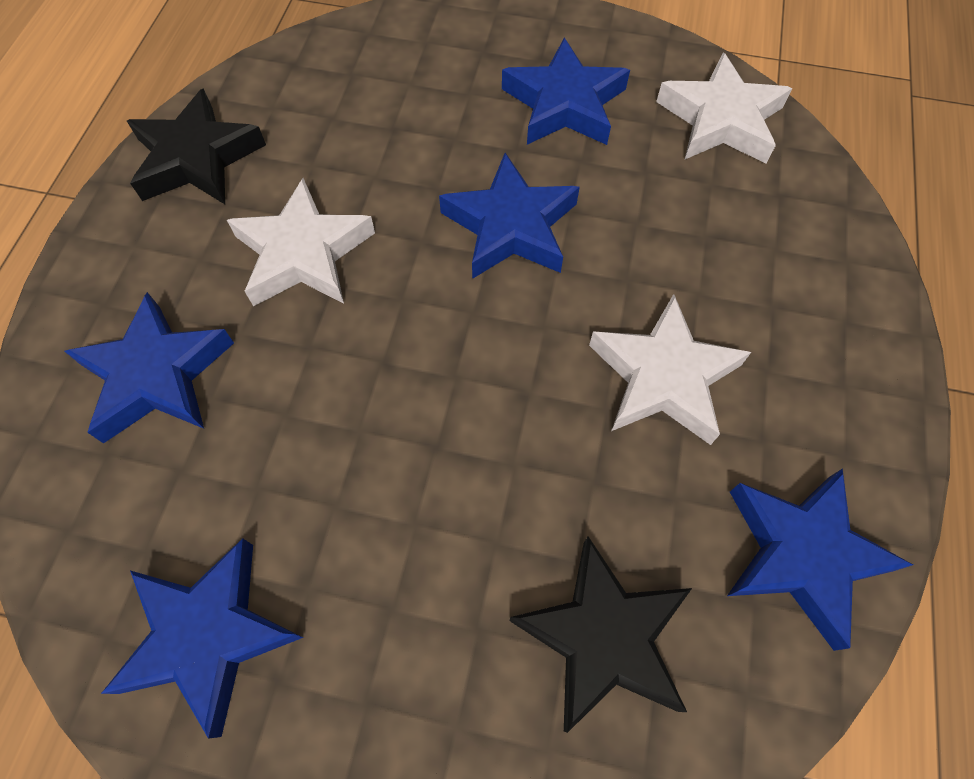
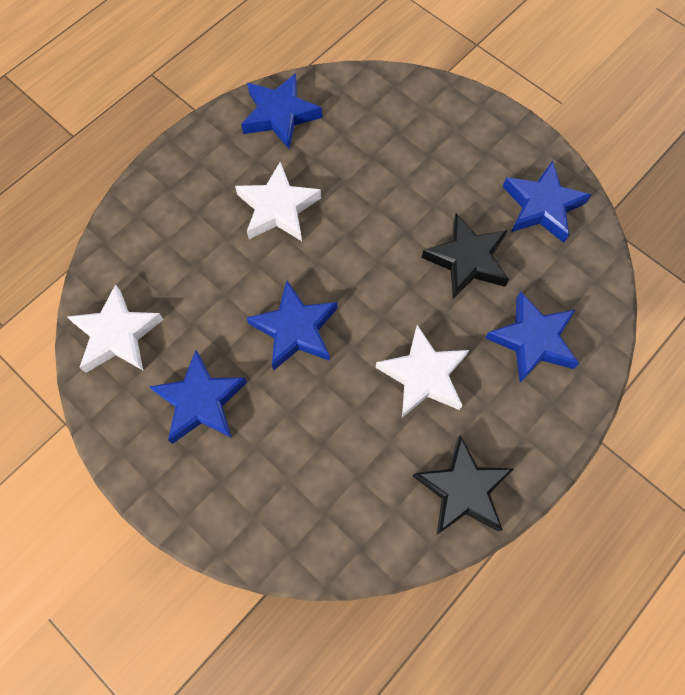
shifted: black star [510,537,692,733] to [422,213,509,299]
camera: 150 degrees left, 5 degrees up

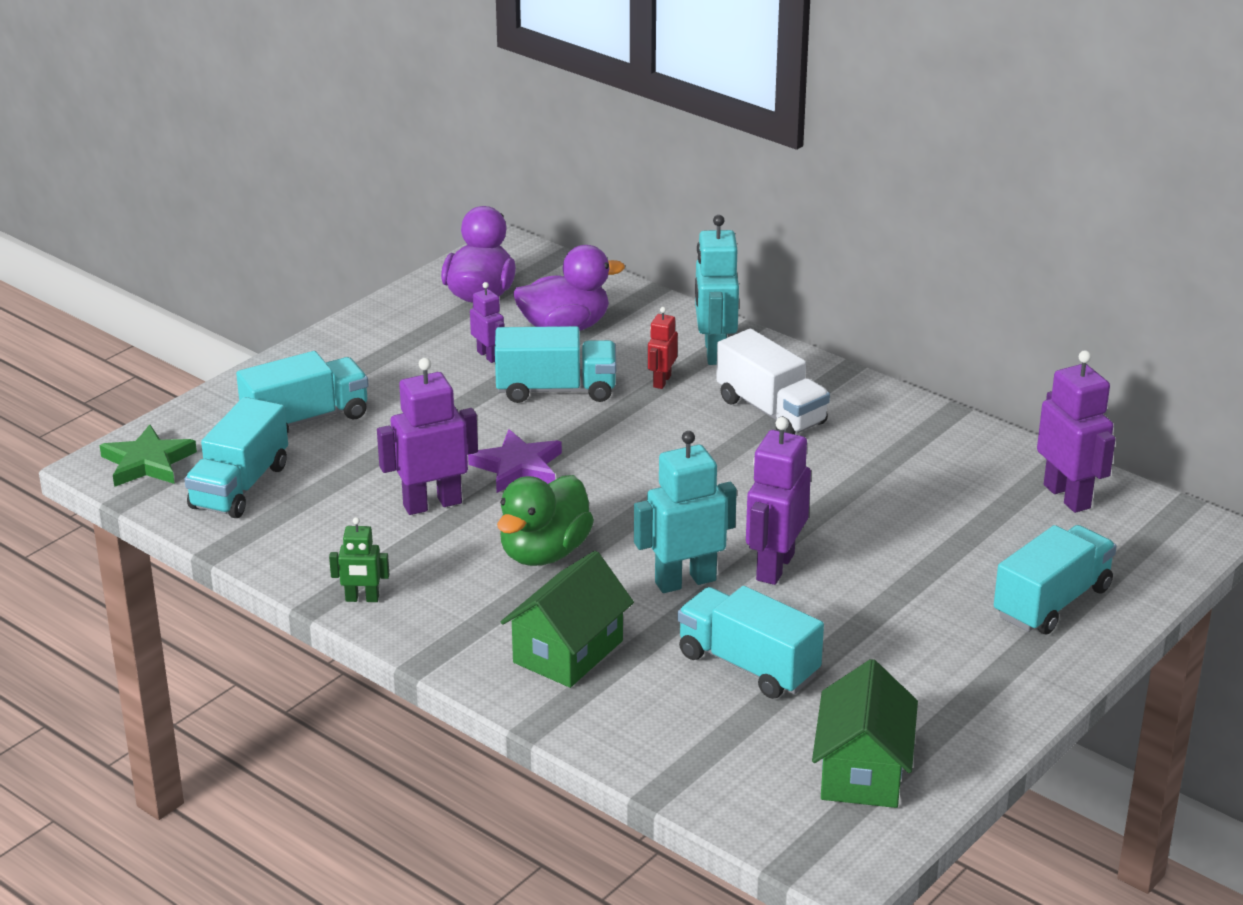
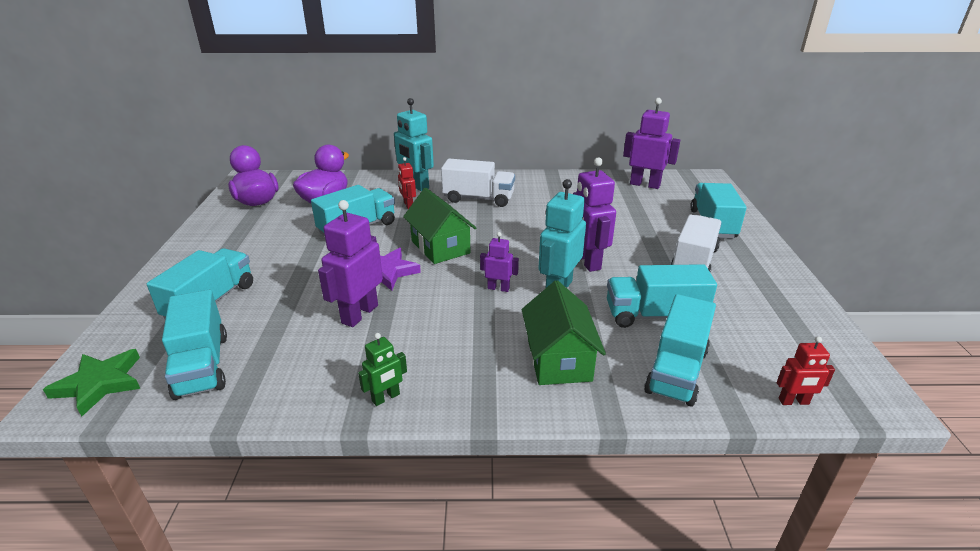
gone: green duck [497,475,594,566]
new: turquoise truck [644,294,716,407]; white truck [670,215,722,273]; red robot [777,336,835,405]
shifted: purple robot [470,282,504,363] to [480,232,519,292]; green house [812,659,918,808] to [403,188,476,264]
camera: 40 degrees left, 0 degrees up

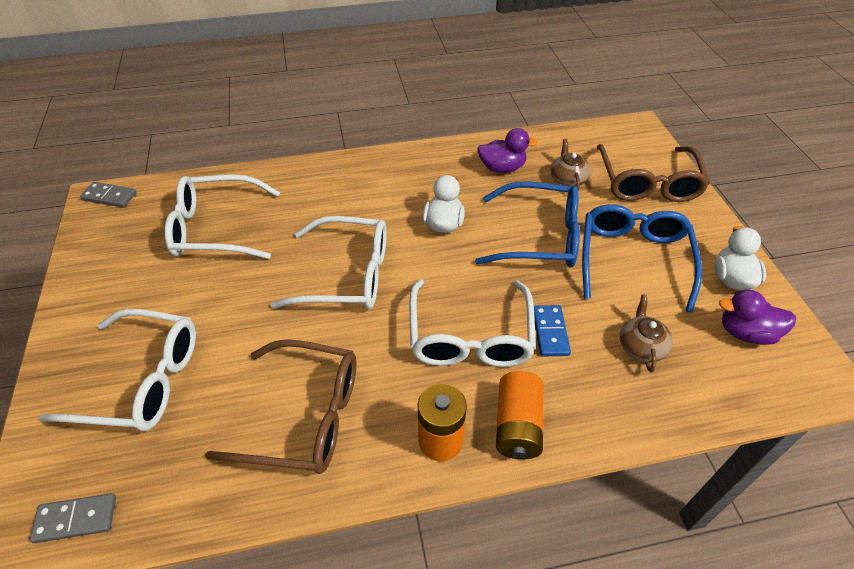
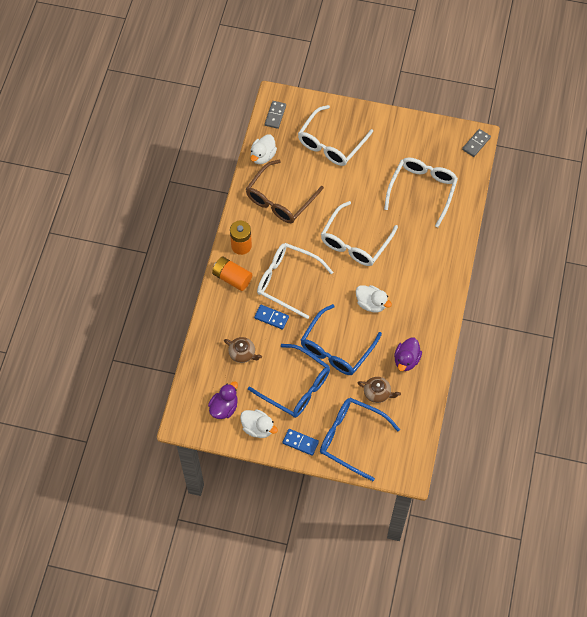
new: white duck [251,134,277,164]; blue domino [282,429,319,456]
repainted: brown glasses [597,144,710,202] to blue glasses [320,398,400,481]
camera: 115 degrees right, 15 degrees up

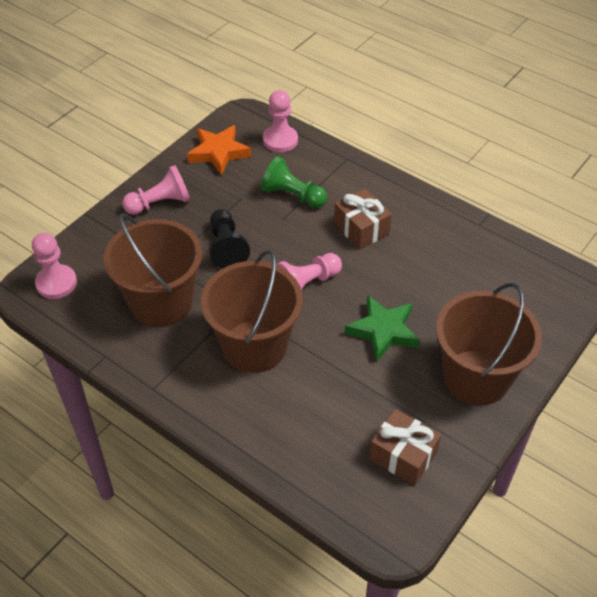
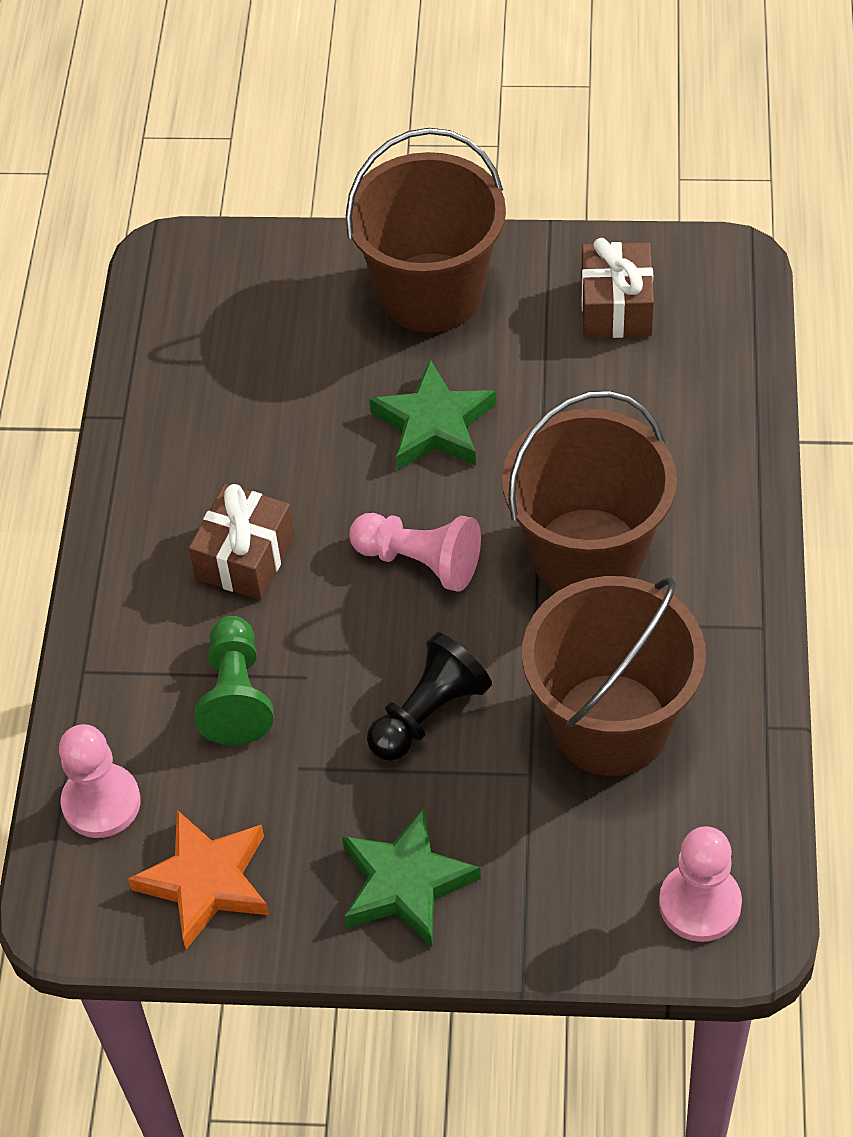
swapped: pink pawn [122,165,190,215] to green star [342,807,481,947]
camera: 120 degrees left, 5 degrees up

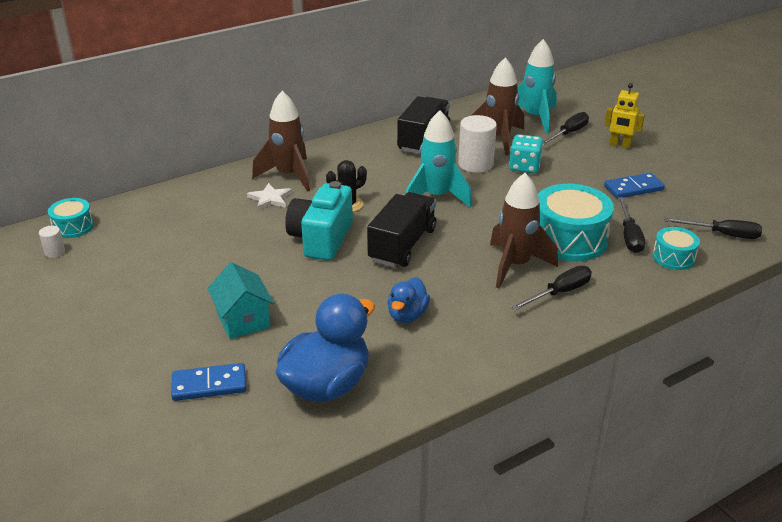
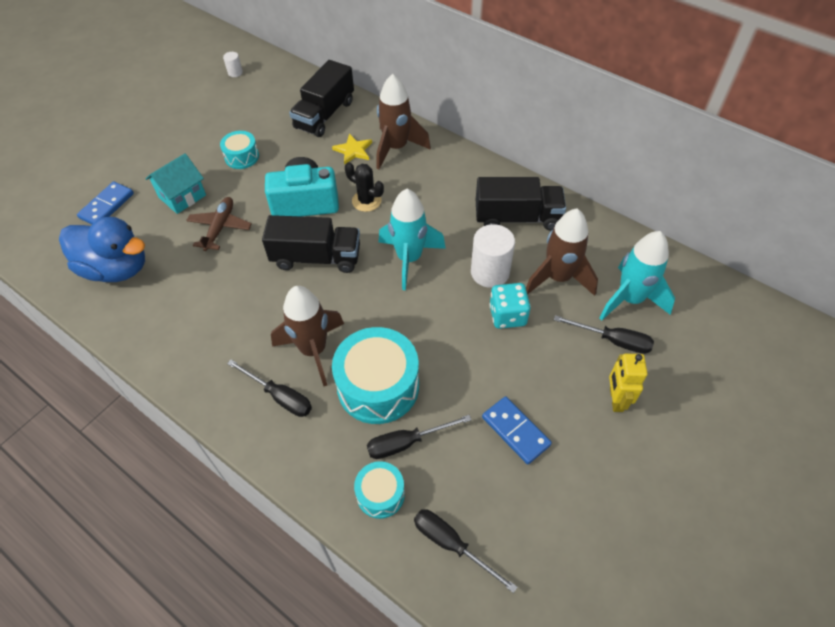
gone: blue duck [387,277,430,323]
new: brown plane [186,197,252,251]; black truck [289,60,354,137]
shifted: turquoise drum [48,198,94,238] to [220,131,259,169]
repainted: white star [247,183,292,210] to yellow star [332,134,372,165]
rotated: blue domino [171,363,247,401] = [77,182,134,225] 60 degrees clockwise; black screwdriver [664,218,762,239] = [414,509,517,593] 135 degrees clockwise
camera: 70 degrees right, 20 degrees up

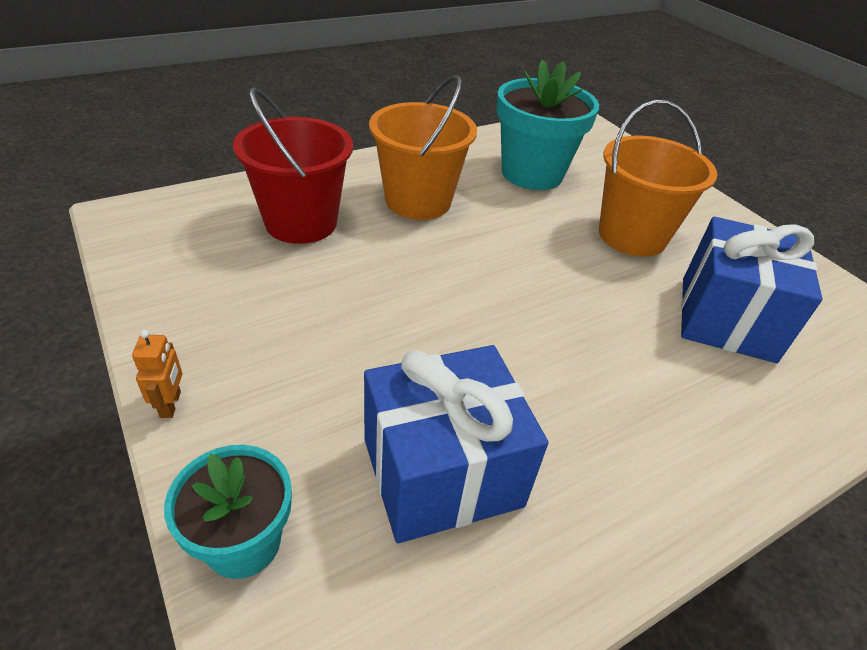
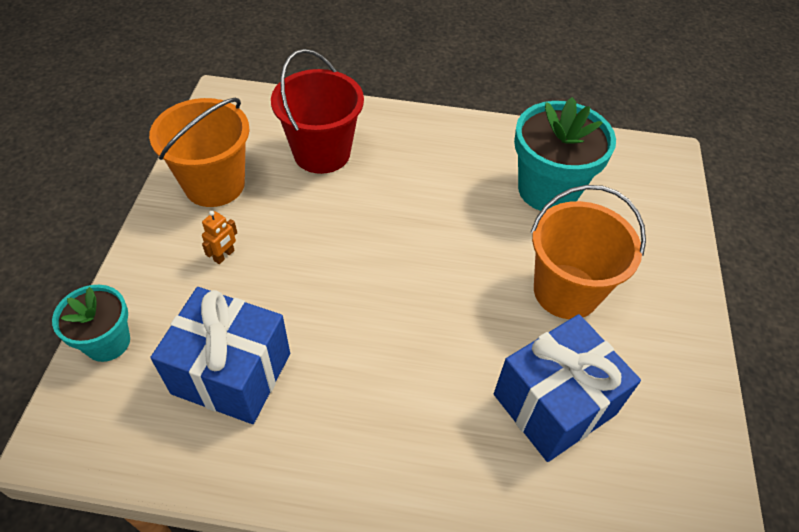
shifted: orange robot [132,330,182,418] to [202,211,237,264]; orange bucket [369,75,477,220] to [149,98,250,207]
camera: 40 degrees right, 10 degrees up

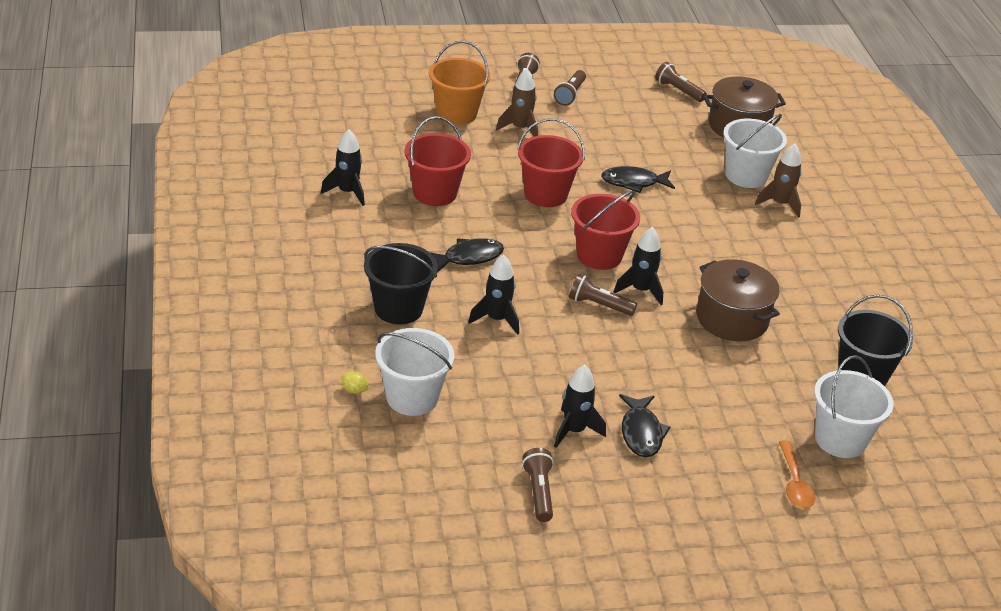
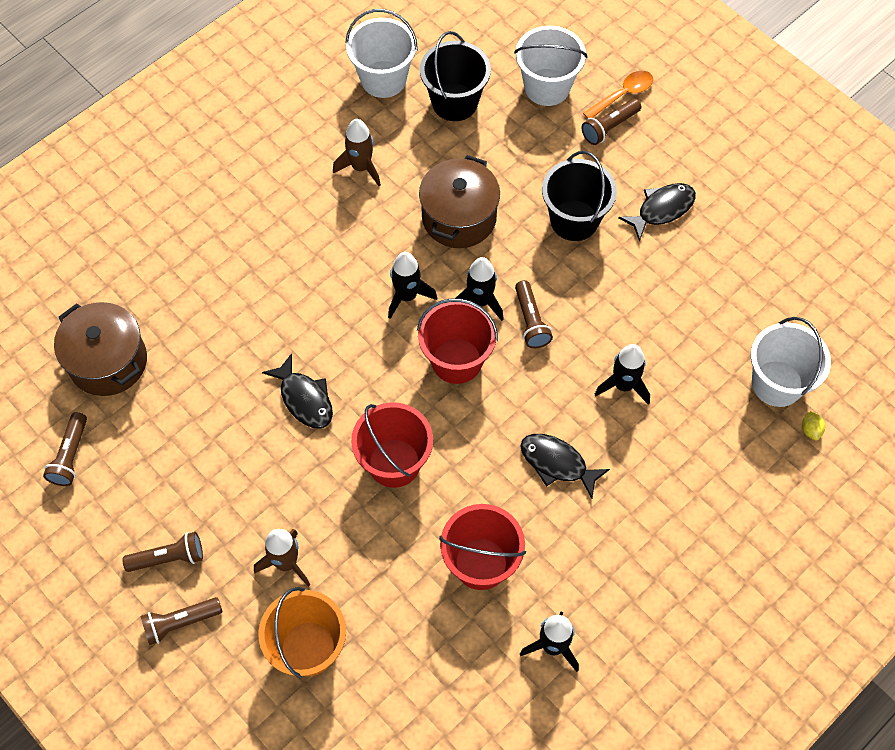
shifted: black bucket [364,243,438,325] to [542,151,617,241]; brown flashlight [522,448,554,522] to [581,99,641,145]; black rocket [554,365,606,448] to [388,252,437,319]; white bucket [723,114,787,188] to [345,9,418,98]; brown rocket [755,144,802,218] to [333,119,381,186]
camera: 120 degrees left, 25 degrees up

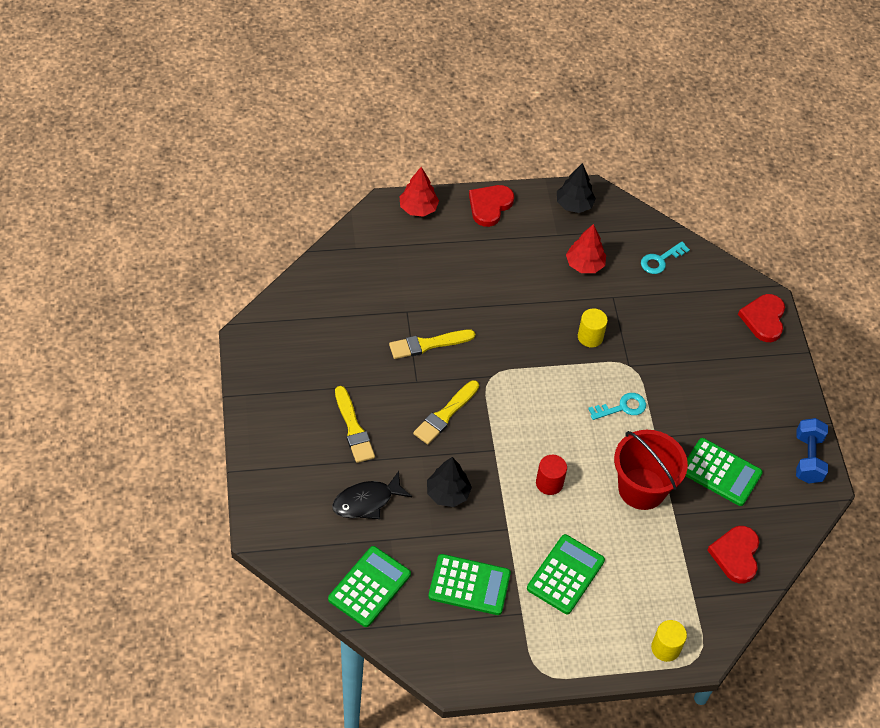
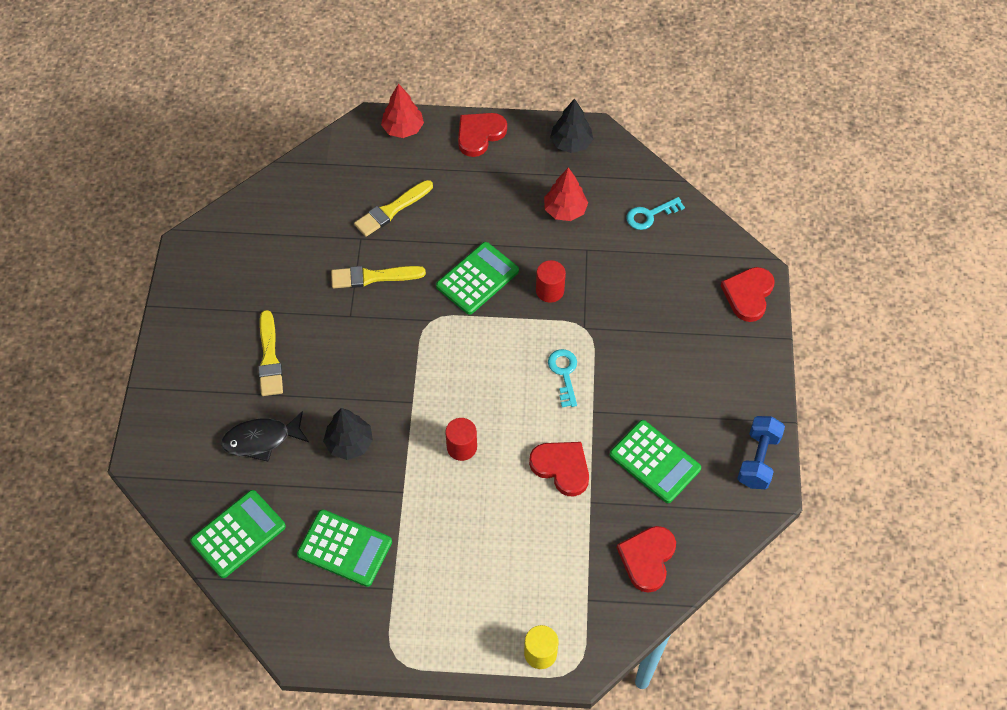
shifted: yellow brush [413,380,479,445] to [354,180,433,237]; green calculator [527,534,605,614] to [436,242,519,315]
swapped: red bucket [614,430,688,510] to red heart [529,442,589,496]
repainted: yellow cylinder [578,308,608,347] to red cylinder [536,260,566,303]
rotated: turquoise key [588,393,646,420] = [548,349,577,407] 90 degrees counterclockwise
camera: 15 degrees right, 5 degrees up

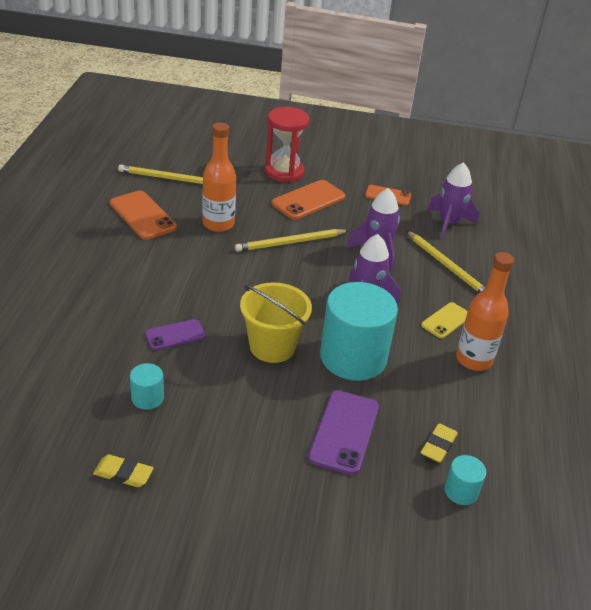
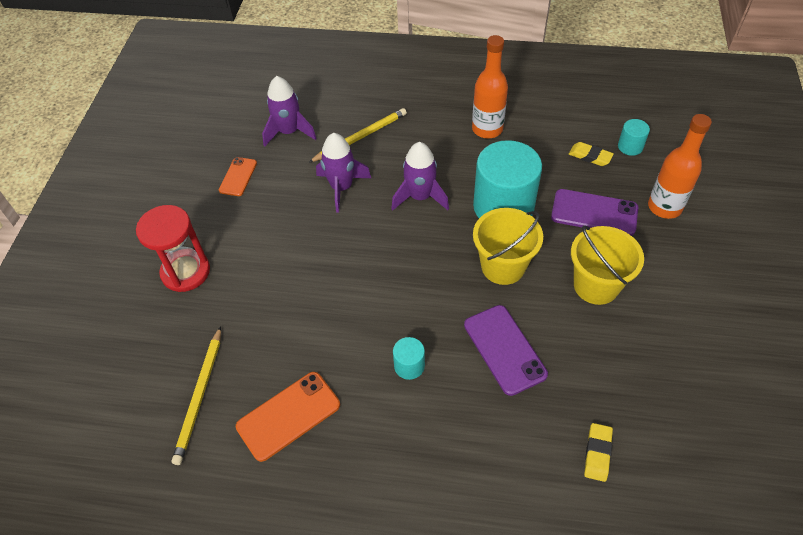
gone: yellow pencil [235,229,349,252]; orange phone [272,180,345,220]; yellow phone [421,302,468,338]
new: yellow bucket [571,225,644,305]
shifted: yellow eraser [93,454,154,487] to [584,423,613,482]; turquoise cylinder [130,363,164,410] to [393,337,425,380]; orange bottle [202,122,236,232] to [648,114,712,219]
scaled: purple phone [145,319,206,350] = [464,305,548,396] x1.61
camera: 85 degrees left, 15 degrees up

